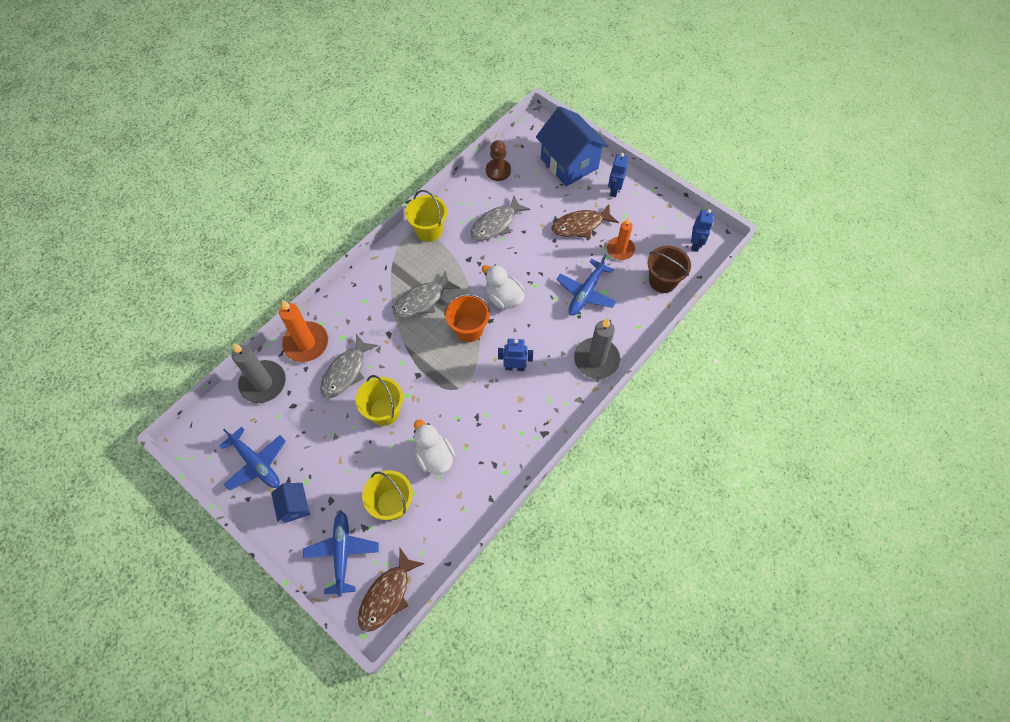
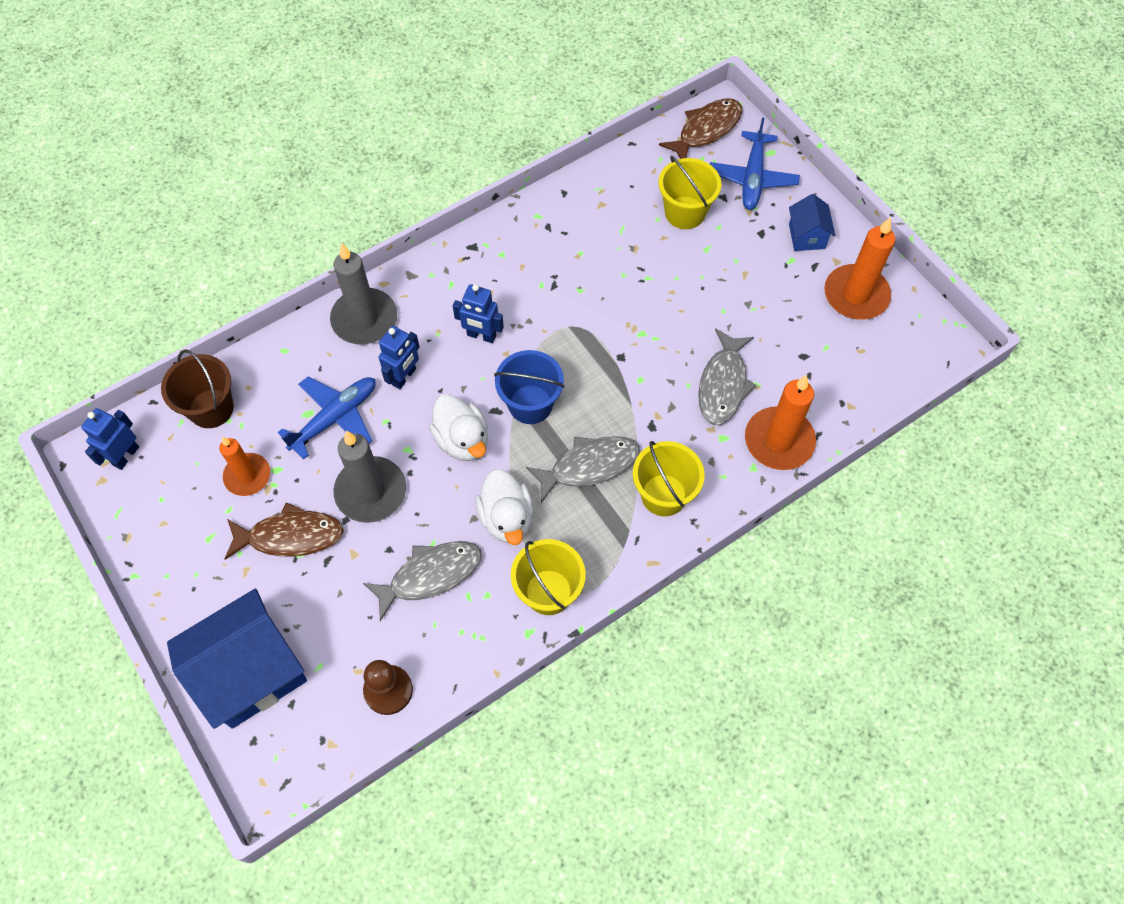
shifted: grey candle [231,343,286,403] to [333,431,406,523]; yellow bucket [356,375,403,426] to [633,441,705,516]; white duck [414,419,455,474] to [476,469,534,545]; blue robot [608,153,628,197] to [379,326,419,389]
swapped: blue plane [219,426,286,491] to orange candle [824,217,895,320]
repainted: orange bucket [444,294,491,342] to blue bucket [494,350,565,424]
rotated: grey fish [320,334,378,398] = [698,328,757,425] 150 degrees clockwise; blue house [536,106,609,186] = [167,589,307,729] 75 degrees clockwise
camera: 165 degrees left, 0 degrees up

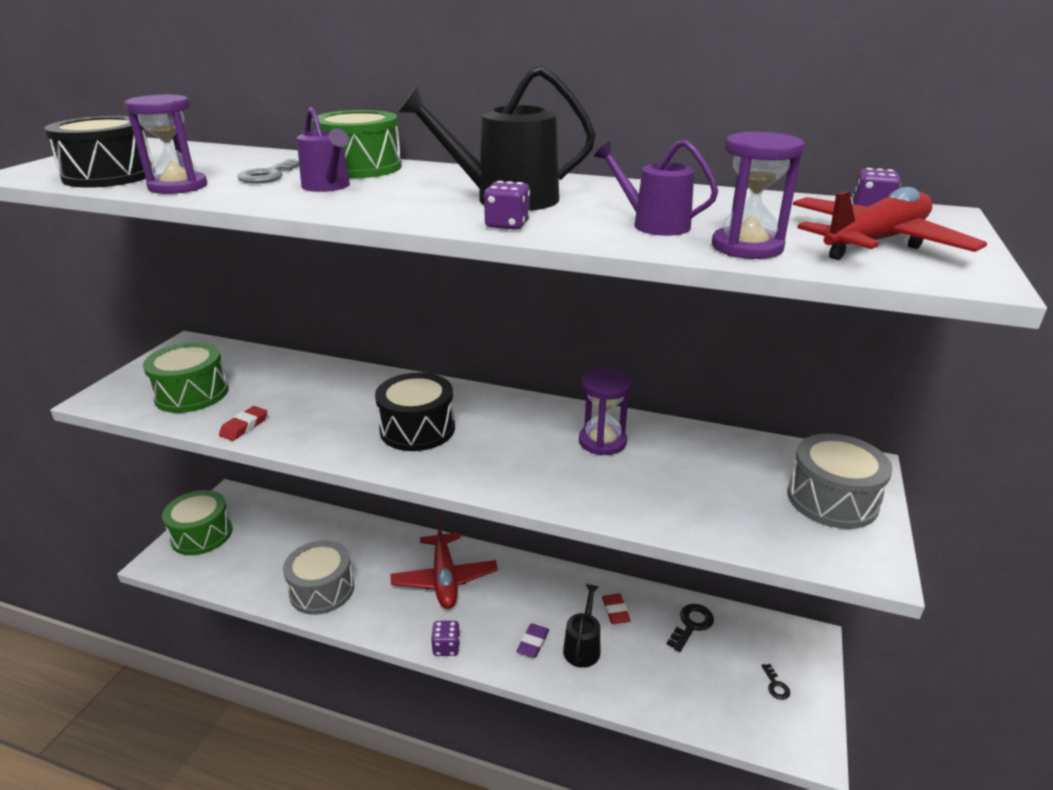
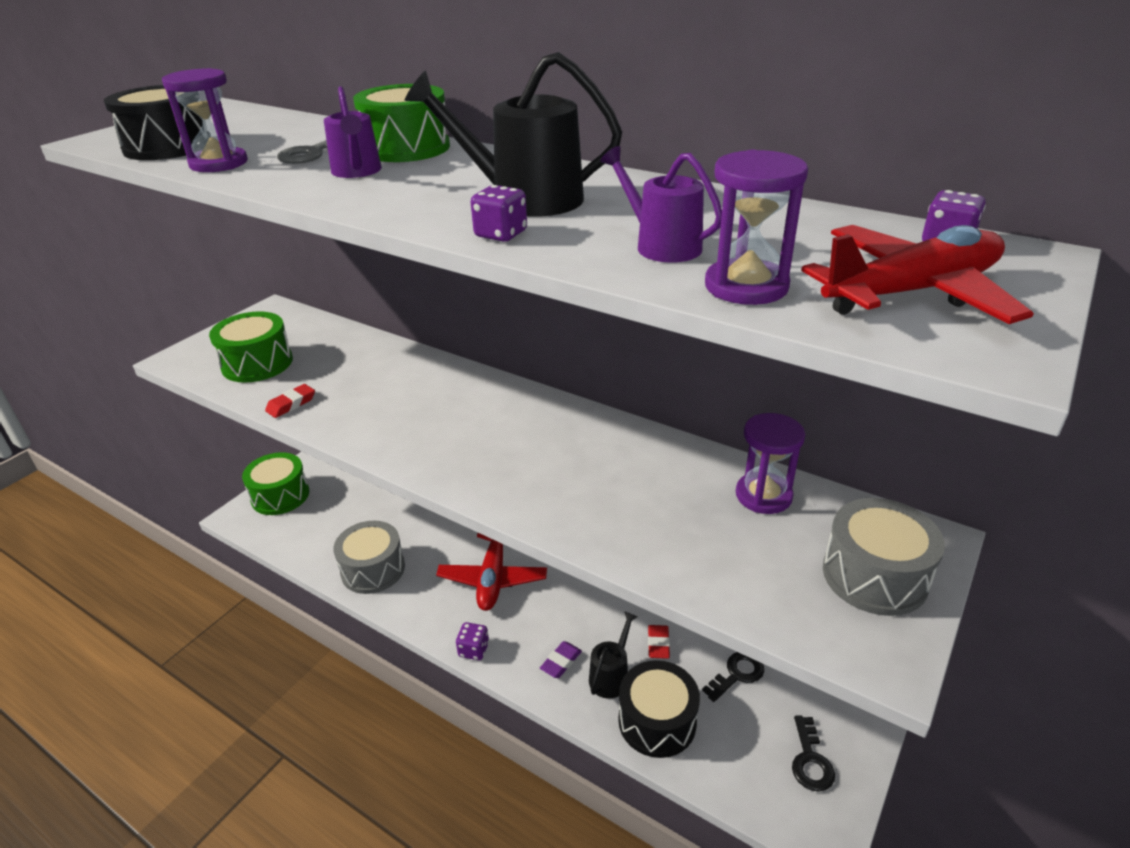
shifted: black drum [375,373,455,451] to [618,660,700,758]; purple hourglass [579,368,632,455] to [736,413,805,514]
scaled: black key [761,664,790,700] = [792,715,835,792] x1.73
camera: 15 degrees right, 5 degrees up

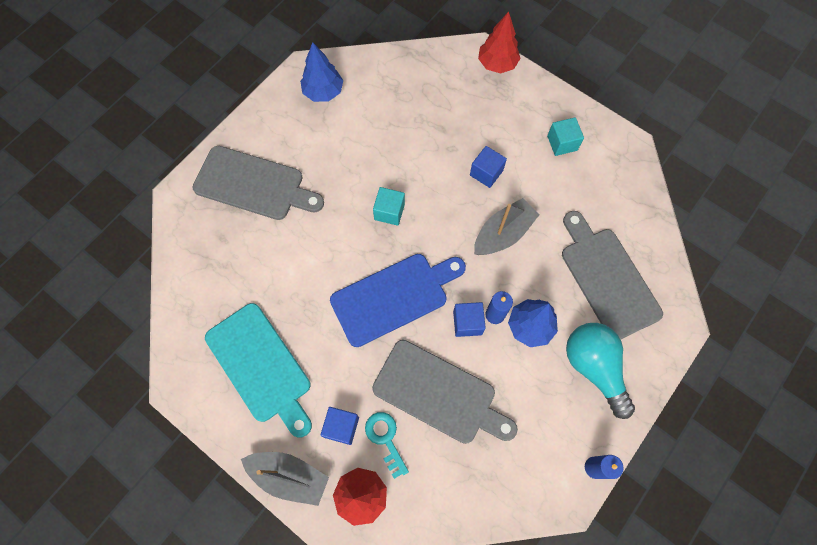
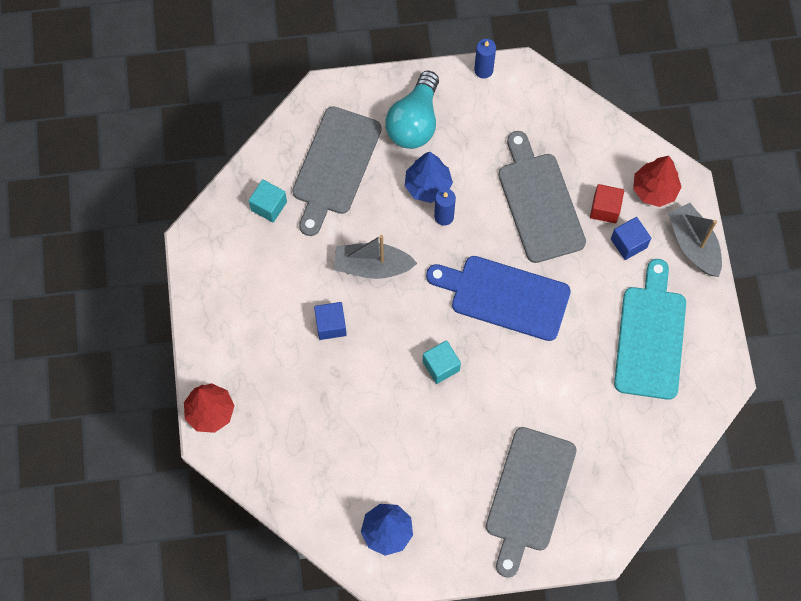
gone: blue cube [453,302,486,337]
shifted: turquoise cube [547,117,584,156] to [248,179,287,222]
swapped: turquoise key [365,412,409,479] to red cube [590,184,624,223]
rotated: grey cutting board [193,146,324,220] = [486,427,577,578] 135 degrees counterclockwise
camera: 135 degrees left, 0 degrees up

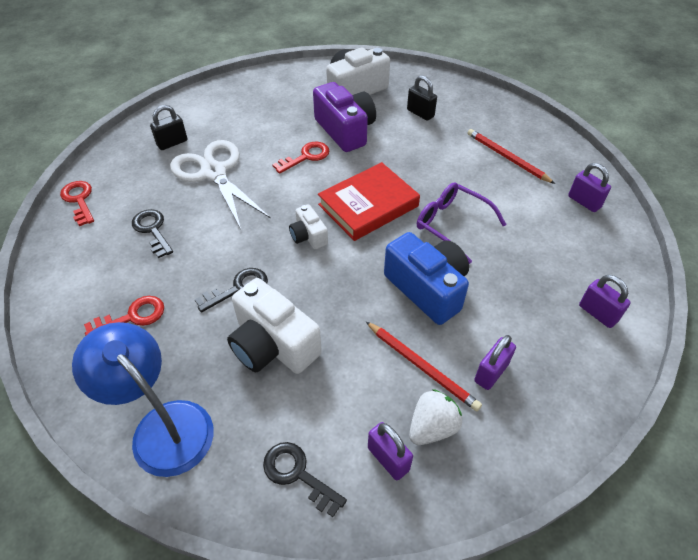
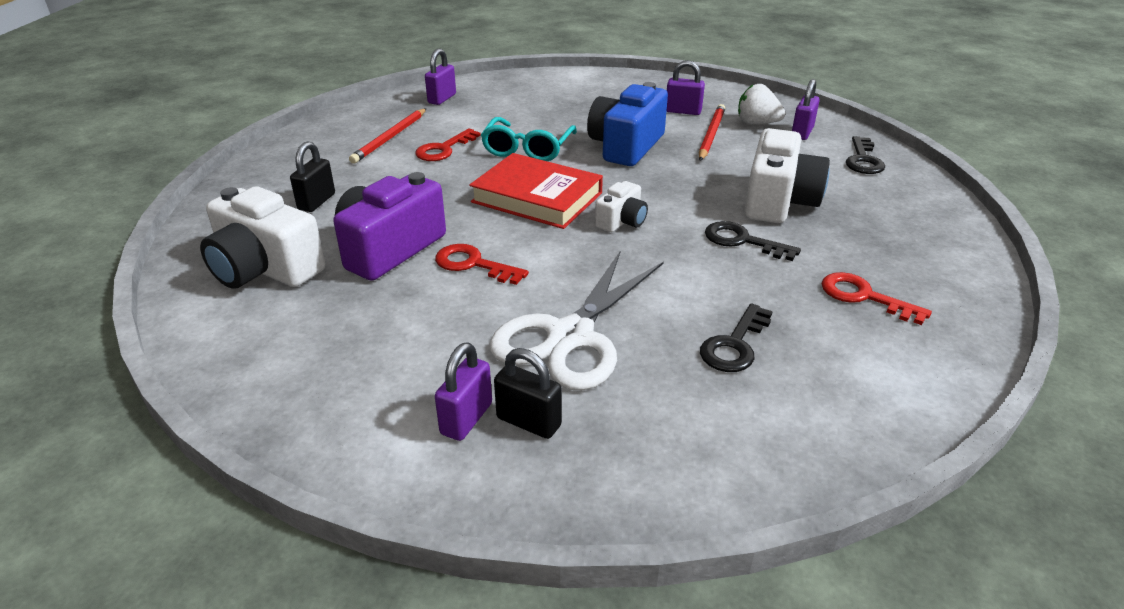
gone: blue lamp [72,322,214,477]
shifted: red key [60,181,94,226] to [415,128,481,161]; purple padlock [579,275,631,328] to [435,342,492,441]
repainted: purple glasses [417,182,507,264] to turquoise glasses [481,117,577,161]
camera: 115 degrees left, 15 degrees down

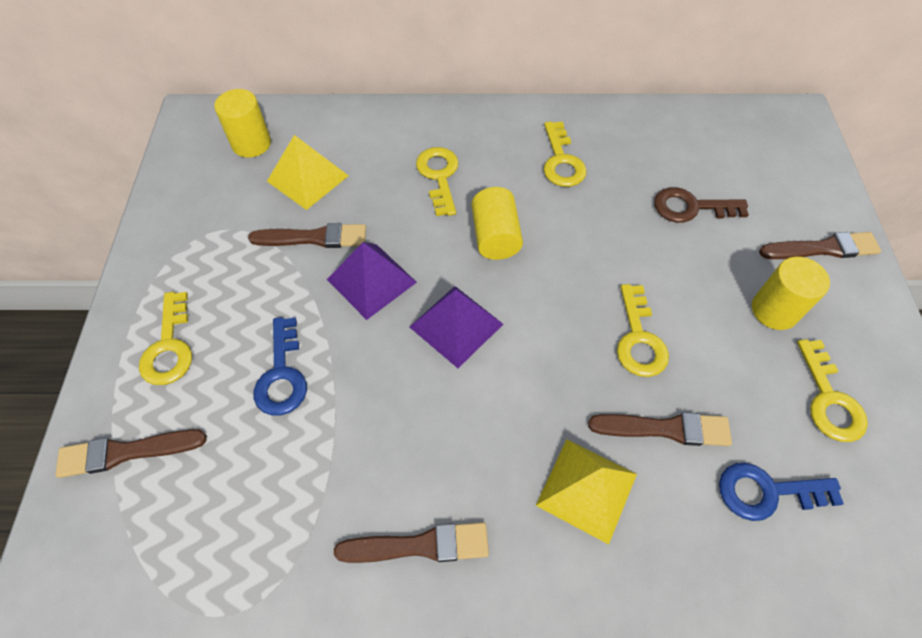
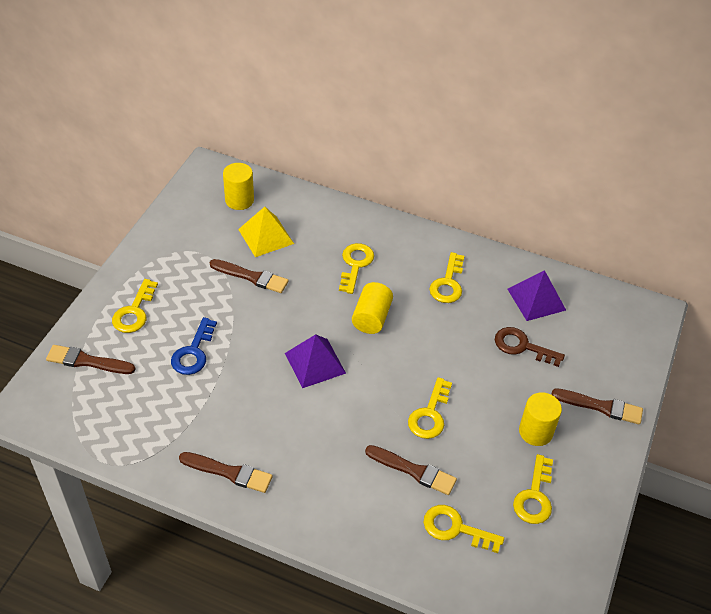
gone: yellow pyramid [536,439,637,544]
shifted: purple pyramid [327,242,417,320] to [508,270,566,321]
repainted: blue key [719,463,844,521] to yellow key [423,505,504,553]
camera: 20 degrees right, 10 degrees down

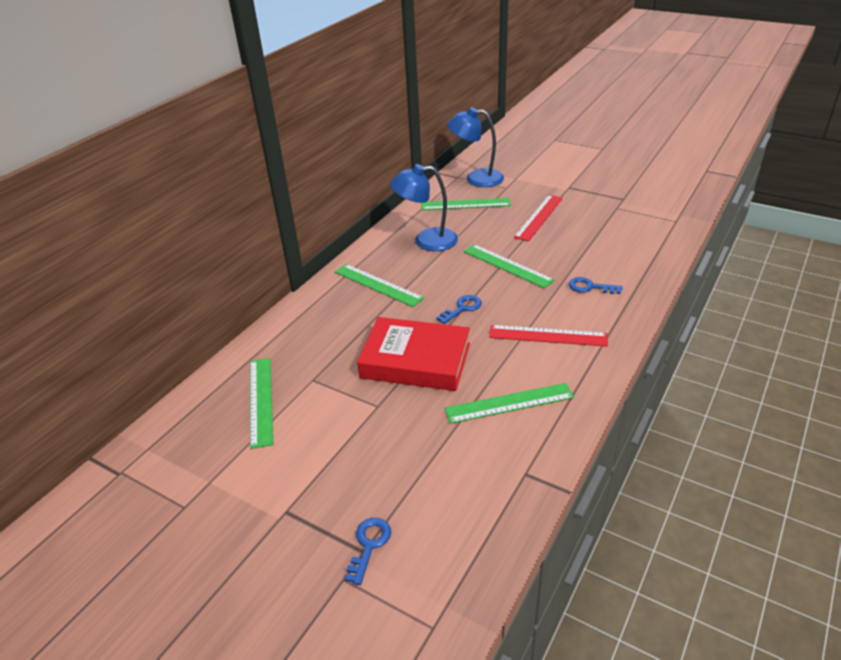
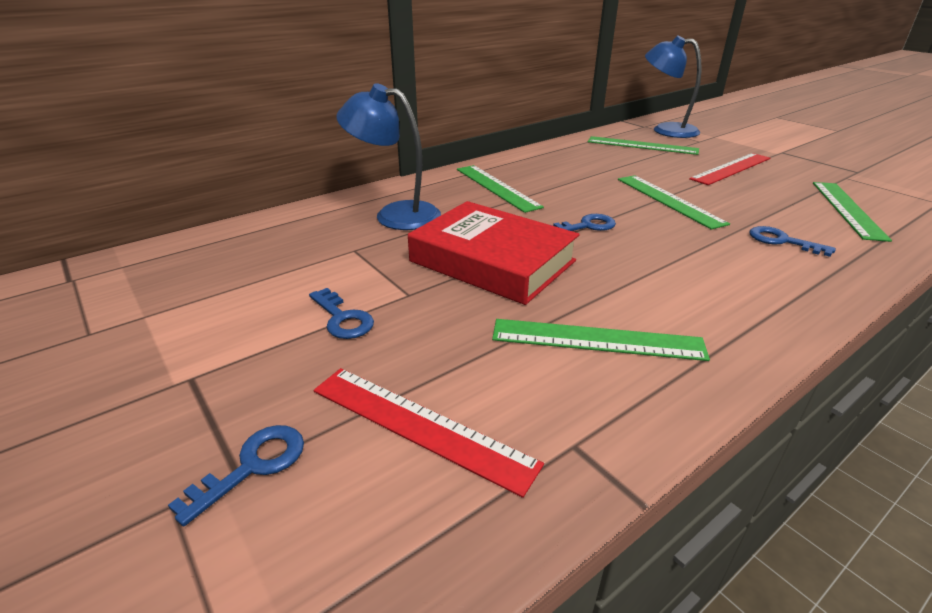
new: blue key [309,288,374,339]
shifted: green ruler [250,358,273,449] to [813,182,892,242]; blue lamp [390,164,458,251] to [336,83,441,230]; red ruler [489,325,608,347] to [314,368,544,498]
camera: 20 degrees right, 5 degrees down

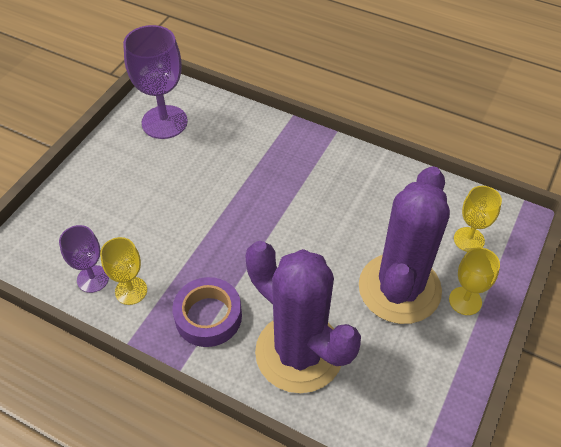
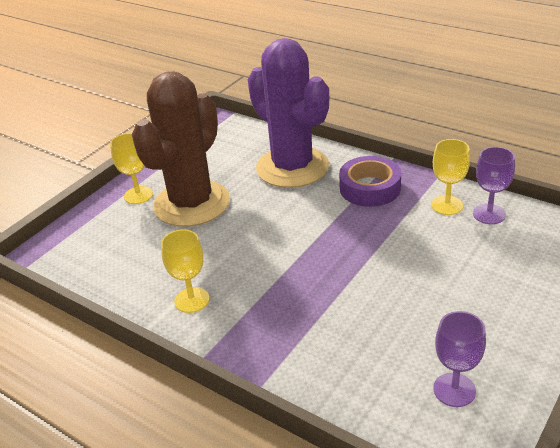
shifted: yellow goblet [454,186,502,252] to [161,229,209,313]
repainted: purple cactus [359,166,450,324] to brown cactus [132,71,230,227]
scaled: purple goblet [123,25,188,139] = [433,311,486,407] x0.58
camera: 170 degrees left, 15 degrees down

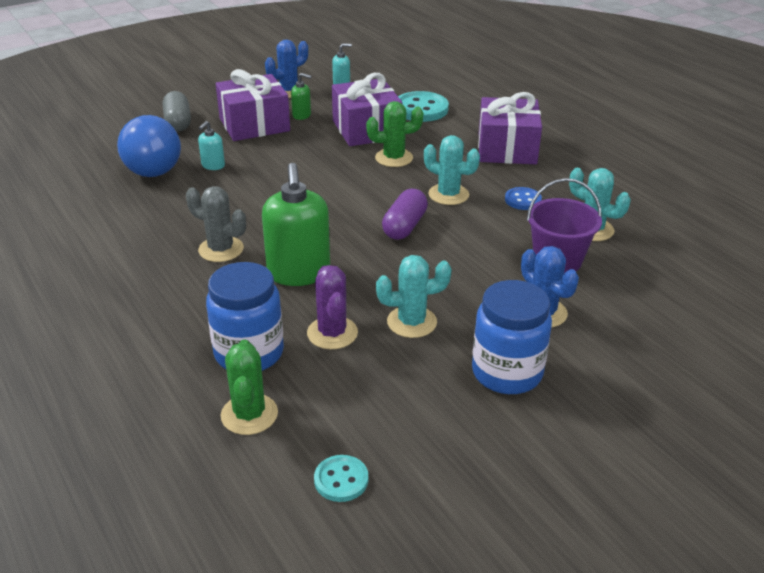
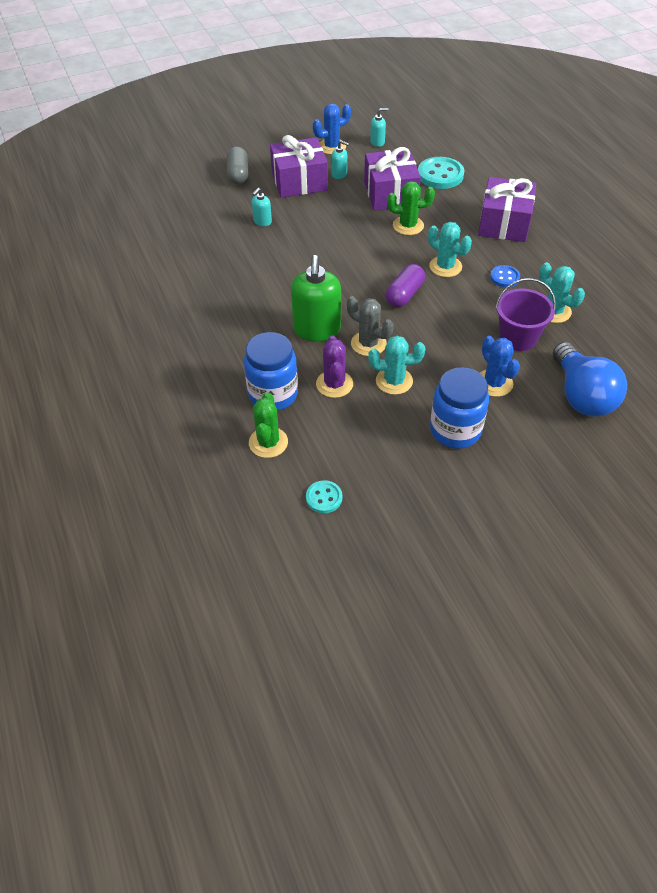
shifted: blue light bulb [117,115,181,177] to [553,342,627,417]; grey cactus [186,186,246,262] to [347,296,394,356]
repainted: green soap dispenser [291,73,311,120] to turquoise soap dispenser [331,140,349,179]
camera: 10 degrees right, 15 degrees up

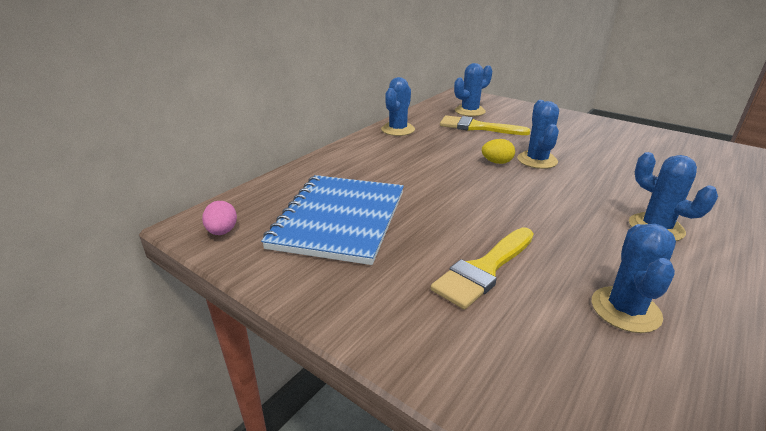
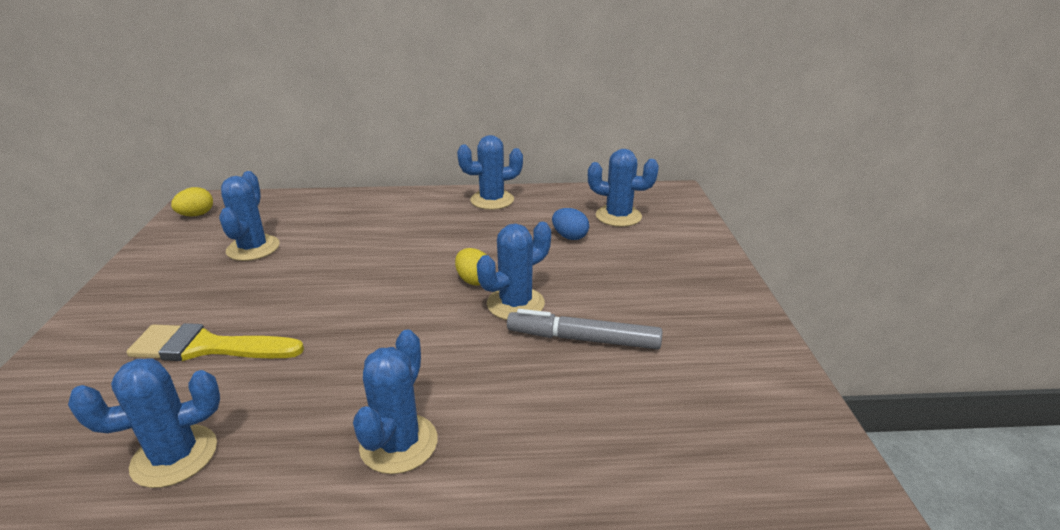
new: grey marker [507,309,662,350]
swapped: blue notebook [261,175,404,265] to blue cactus [219,171,280,261]; yellow brush [440,115,530,135] to blue egg [552,208,589,240]
repainted: pink egg [202,201,237,235] to yellow egg [171,187,213,216]
camera: 50 degrees right, 0 degrees up

